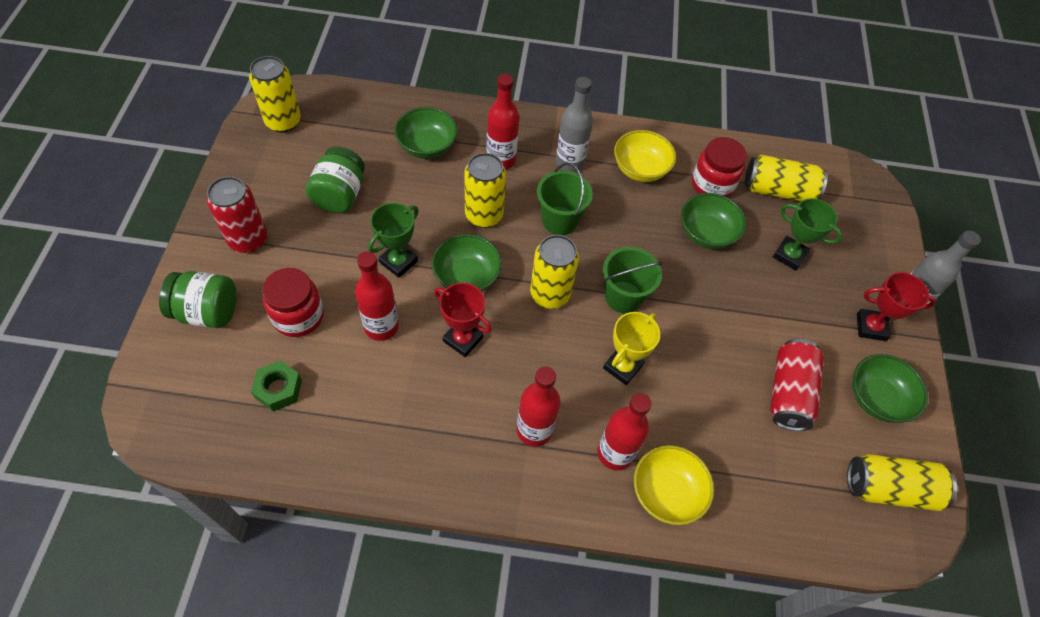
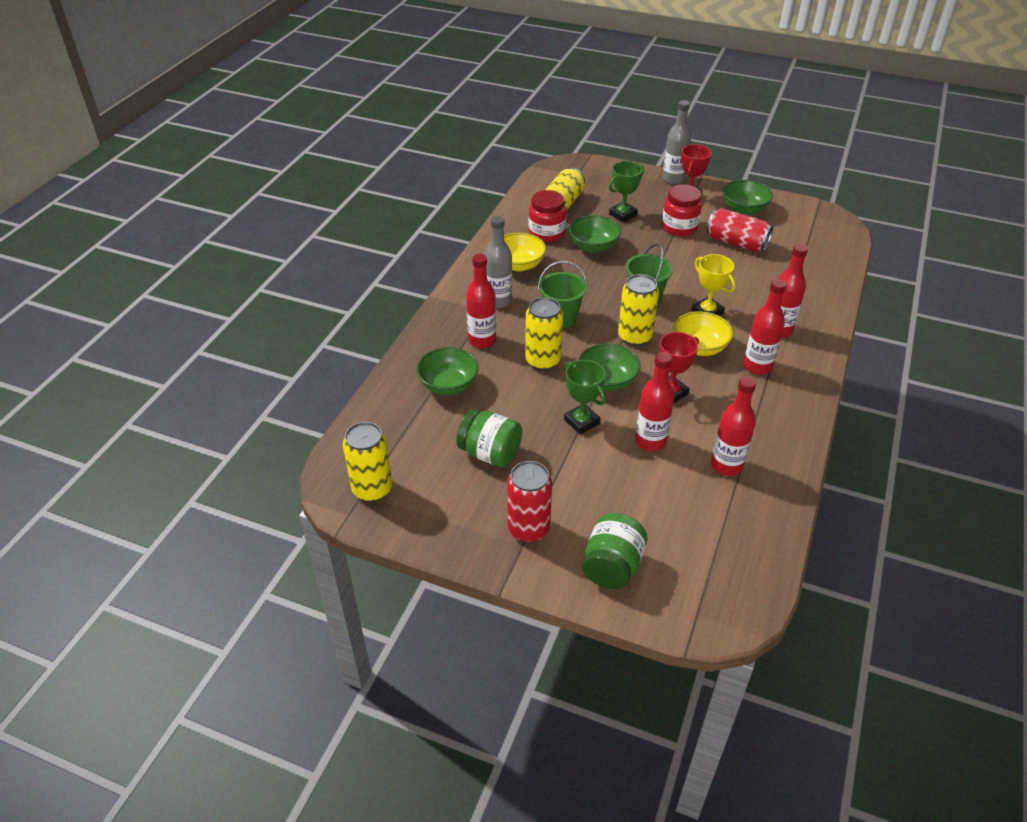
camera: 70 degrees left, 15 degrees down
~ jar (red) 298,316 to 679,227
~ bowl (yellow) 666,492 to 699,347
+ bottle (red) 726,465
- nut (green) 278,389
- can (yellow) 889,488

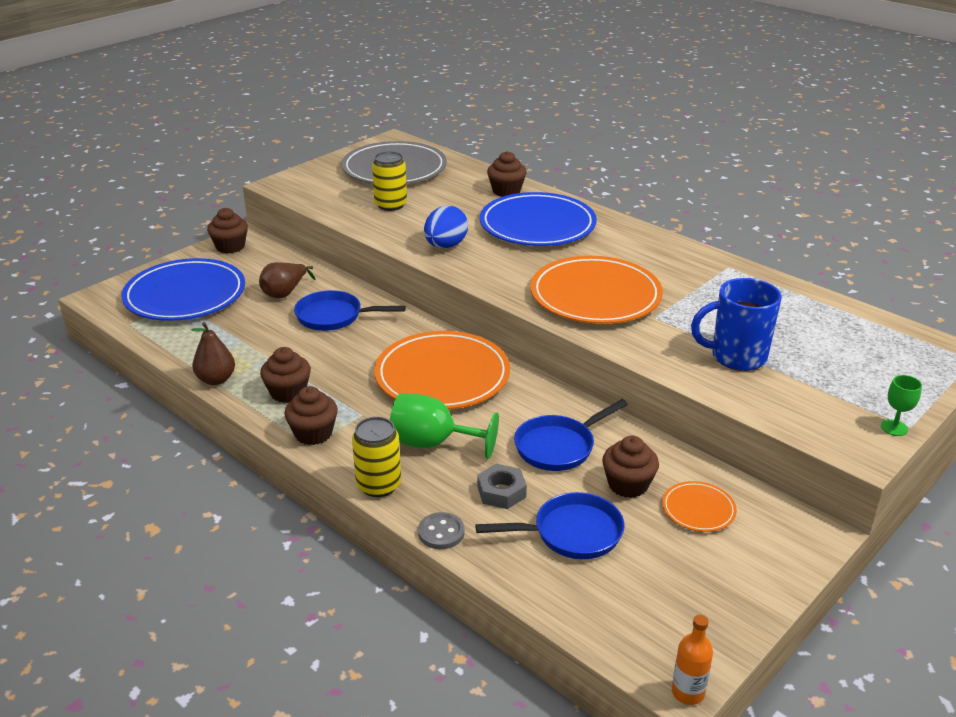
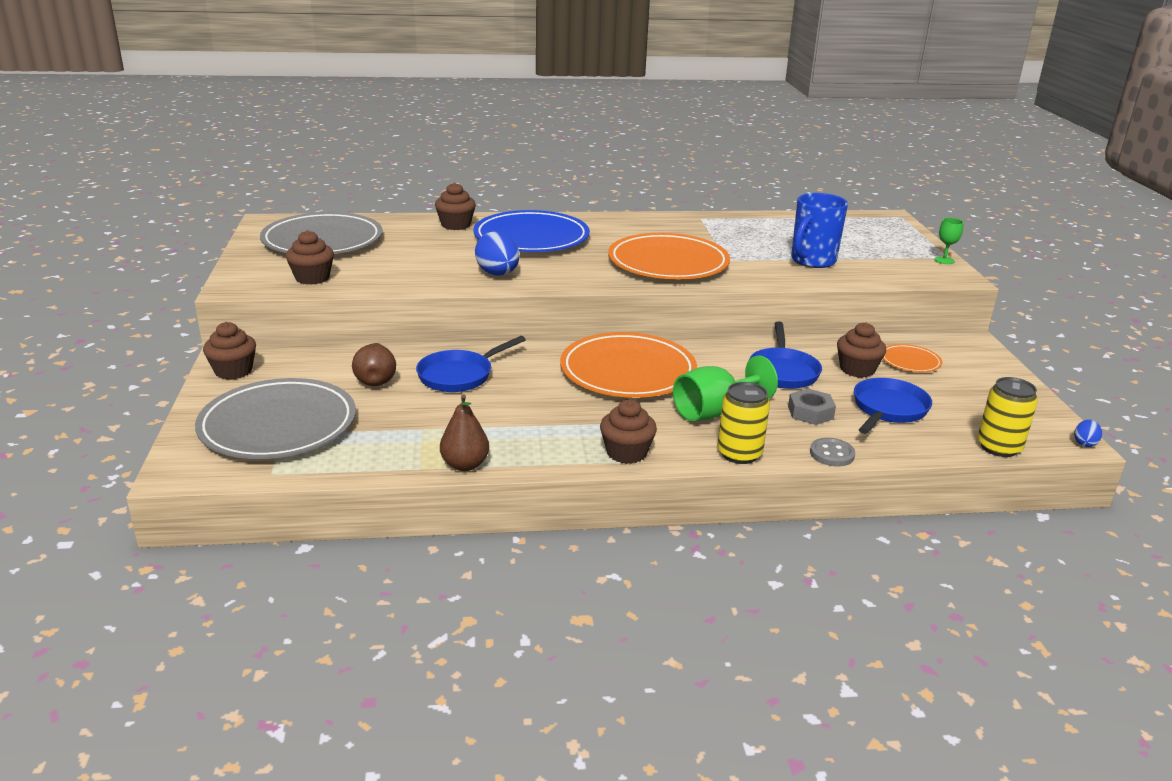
camera: 50 degrees left, 5 degrees down
~ plate (blue) 185,295 to plate (grey) 278,425
~ cupcake (brown) 288,392 to 312,278
~ can (yellow) 390,205 to 999,447
~ bottle (orange) 688,692 to egg (blue) 1084,443

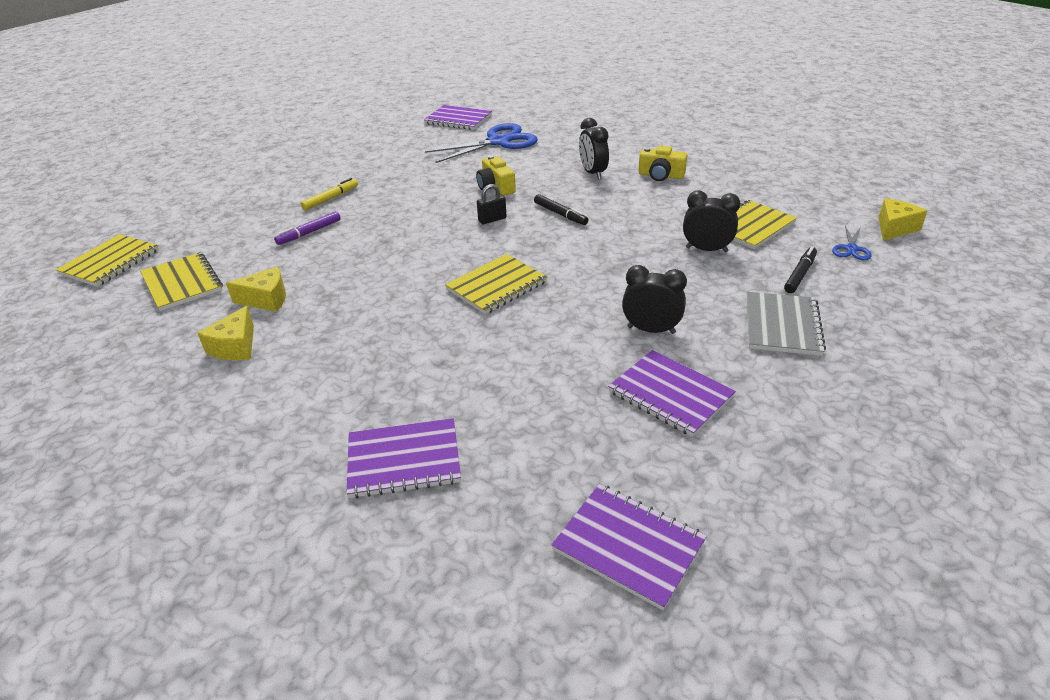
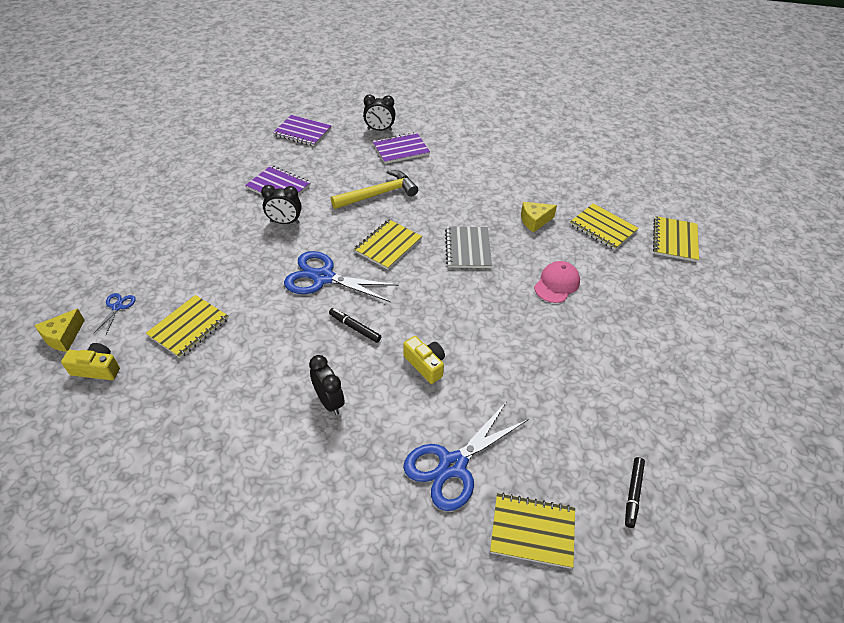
camera: 165 degrees right, 10 degrees up
~ camera (yellow) 661,175 to 97,369
+ scissors (blue) 323,277
+ hammer (yellow) 379,194
~ clock (black) 706,249 to 379,130
~ notebook (grey) 782,325 to 468,248
~ notebook (purple) 458,119 to notebook (yellow) 532,531
~ marker (purple) 309,232 to cap (pink) 557,284
~ marker (black) 799,274 to 633,493
- cheese (yellow) 235,347
- marker (yellow) 330,199
- padlock (black) 492,219

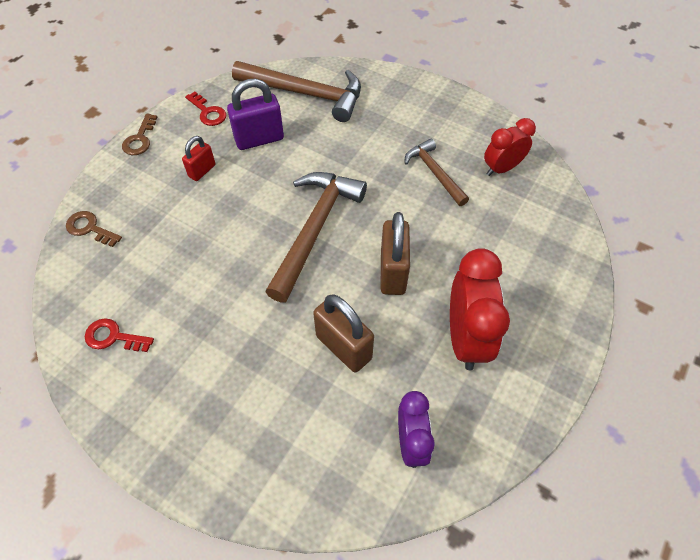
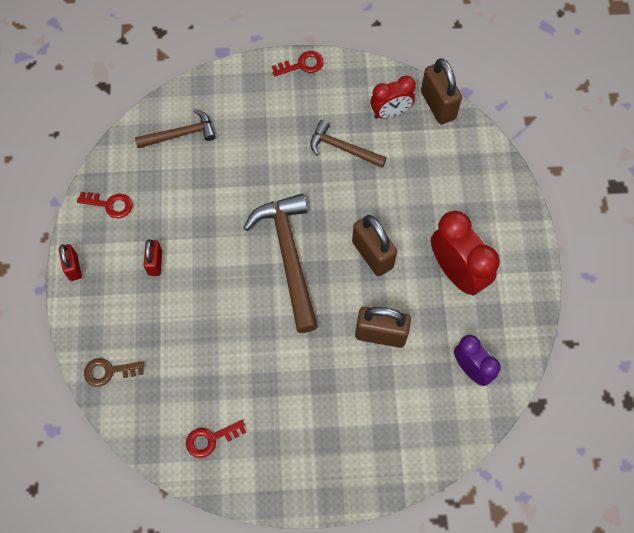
camera: 35 degrees left, 10 degrees up
~ key (brown) 140,139 to padlock (red) 73,267
~ hammer (brown) 306,94 = 180,134 x0.58
+ key (red) 302,65
~ clock (red) 501,168 = 390,112 135 degrees counterclockwise
+ padlock (brown) 438,105
- padlock (purple) 259,139

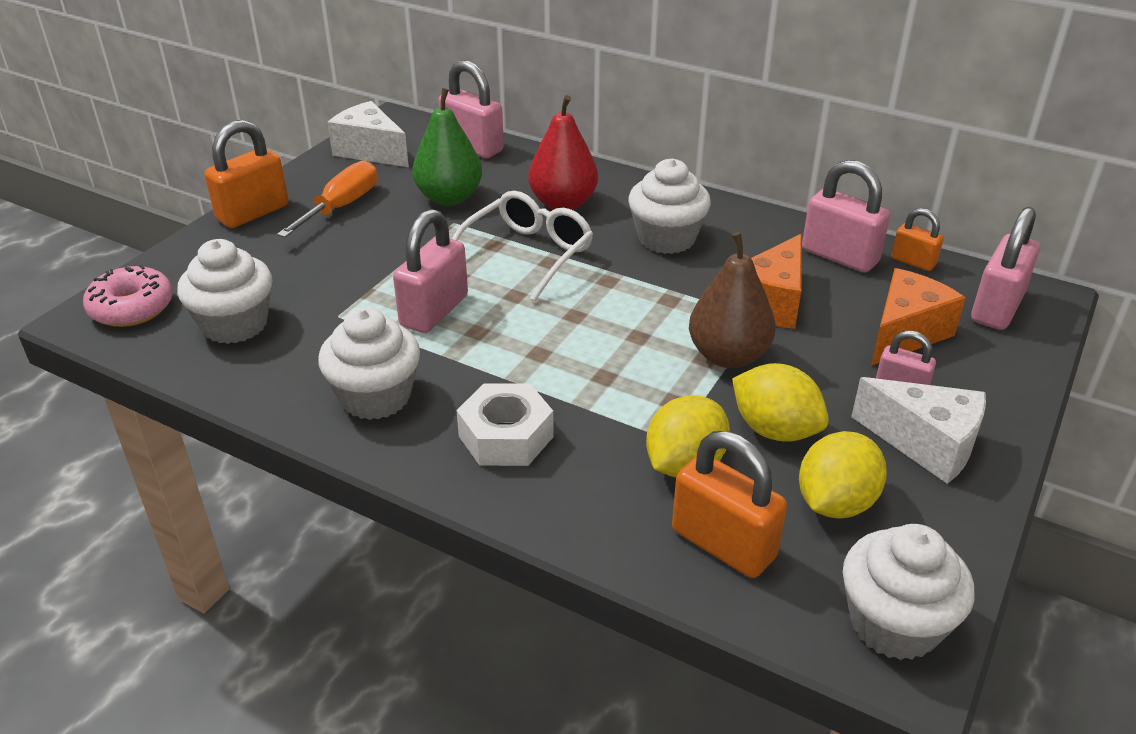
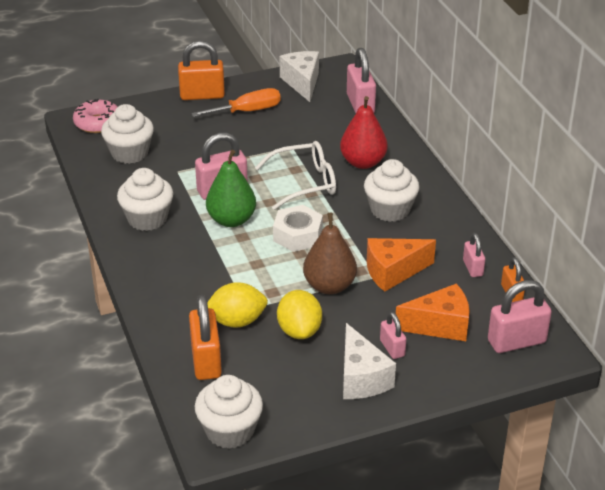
camera: 40 degrees right, 0 degrees up
~ pear (green) 449,198 to 231,220
~ nut (white) 506,436 to 298,235
~ padlock (pink) 839,256 = 473,268 x0.57
- lemon (yellow) 835,503

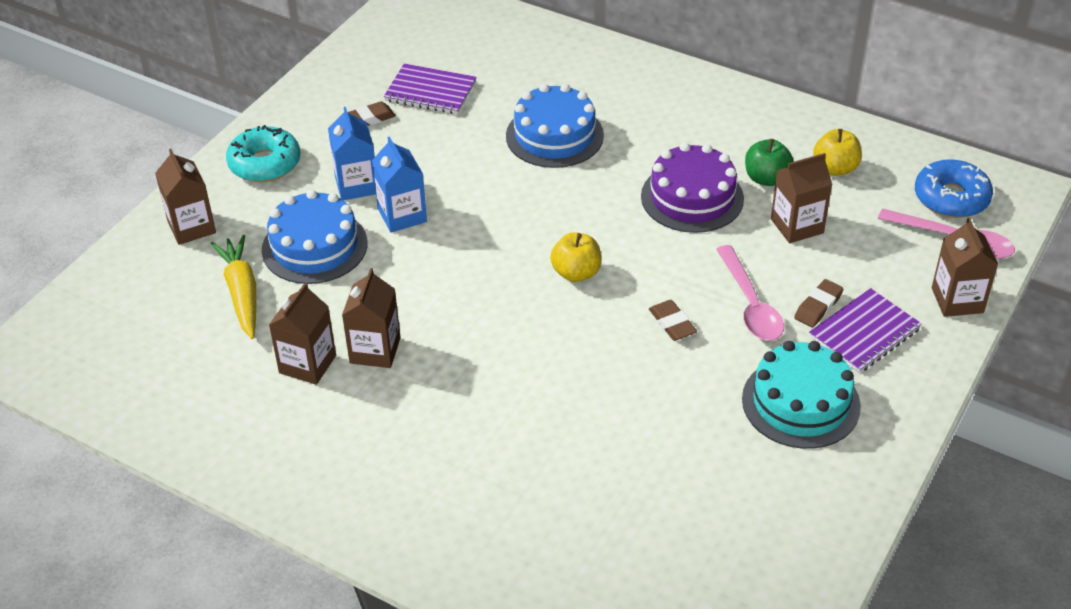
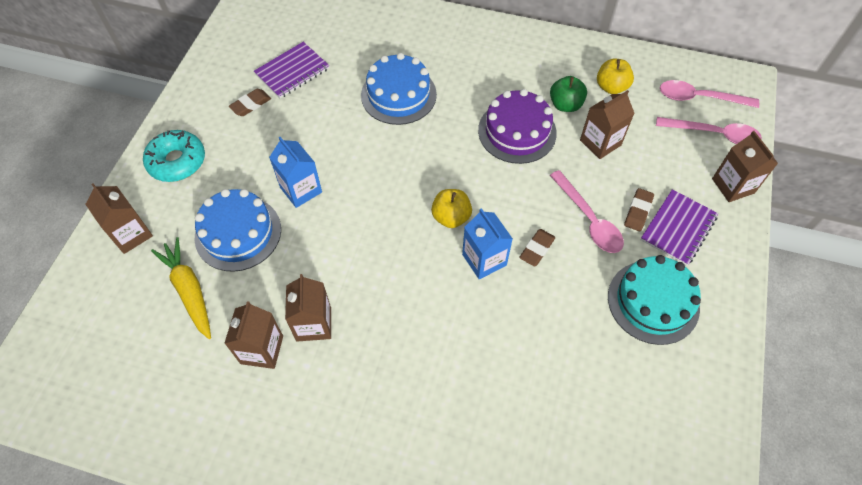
camera: 15 degrees left, 15 degrees up
~ notebook (purple) 430,92 = 292,72 45 degrees counterclockwise
~ carton (blue) 356,185 to 484,260
~ eraser (brown) 672,323 = 537,249 75 degrees clockwise
~ donut (blue) 951,198 to spoon (pink) 699,98

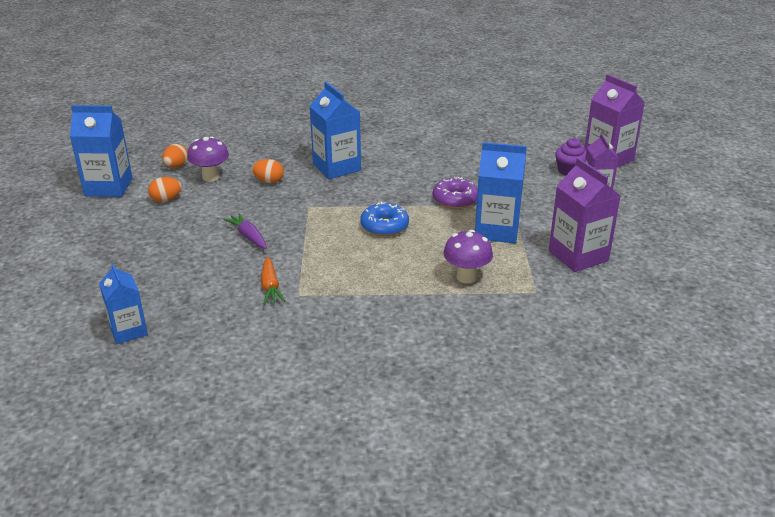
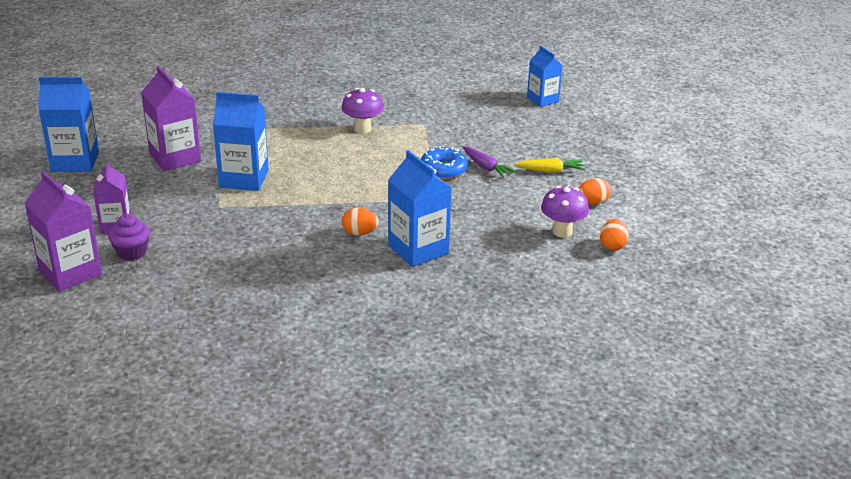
camera: 175 degrees right, 0 degrees up
~ carton (blue) 108,187 to 75,161
~ mushroom (purple) 466,277 to 362,129
~ egg (orange) 269,181 to 360,233
~ donut (blue) 384,226 to 443,170
+ carrot (yellow) 550,171
- carrot (orange) 270,287
- donut (purple) 455,200

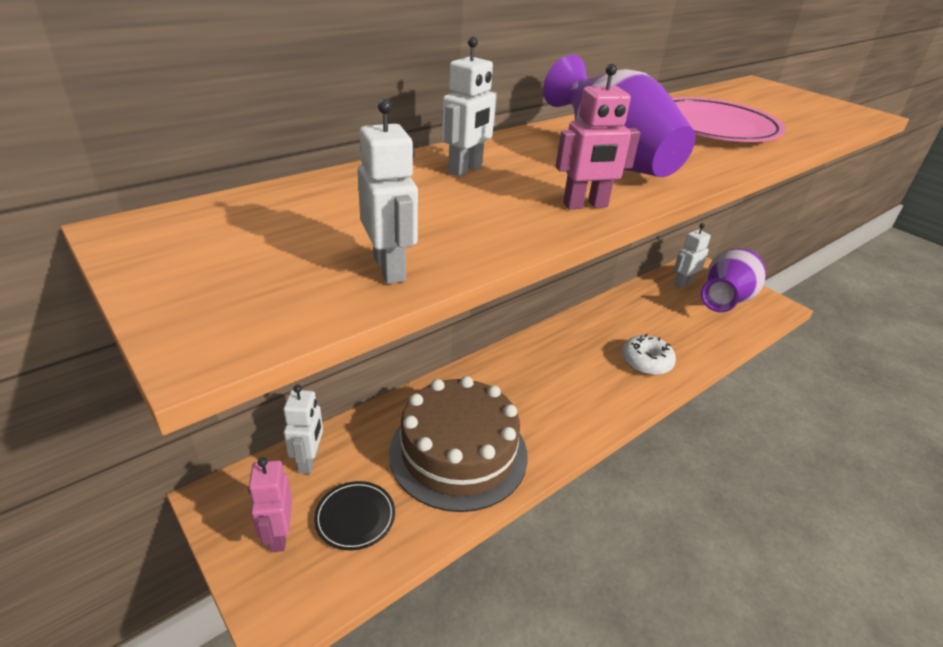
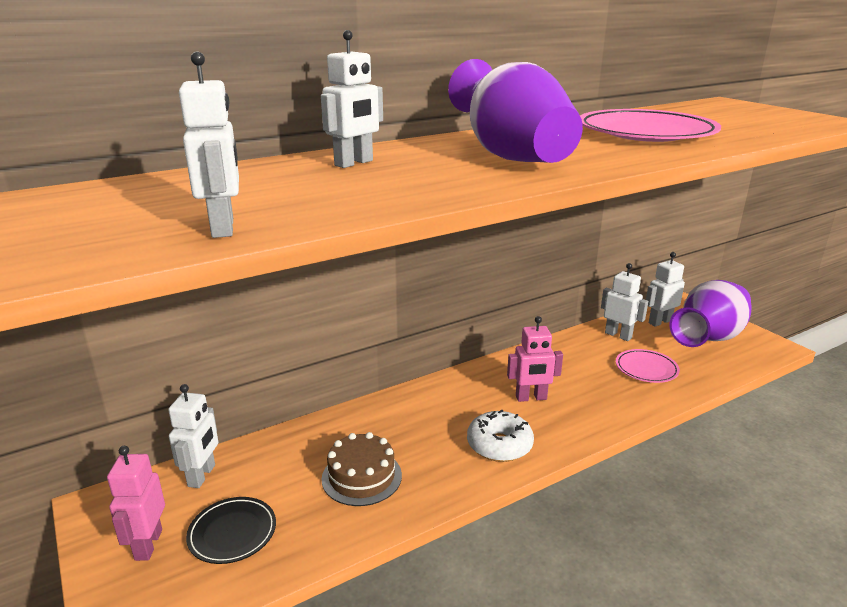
camera: 10 degrees right, 10 degrees down
~ cake (brown) 458,453 = 361,477 x0.53
~ donut (white) 646,362 to 499,445
~ robot (pink) 585,205 to 531,398
+ robot (white) 618,335
+ plate (pink) 646,369

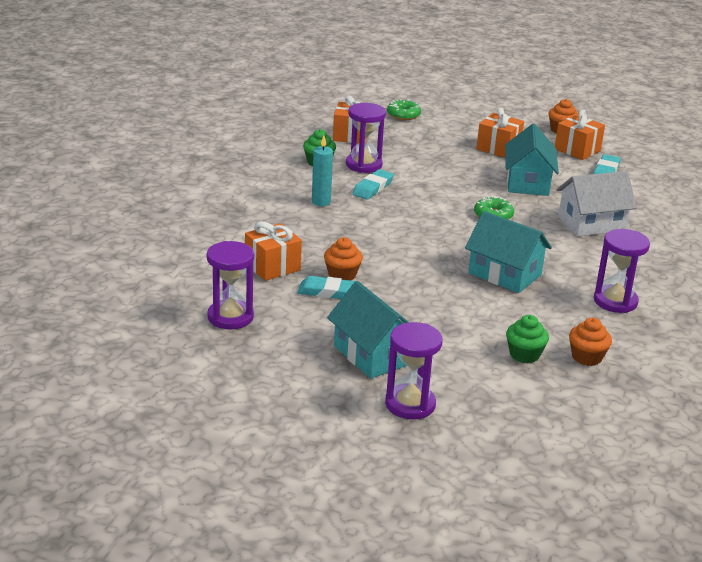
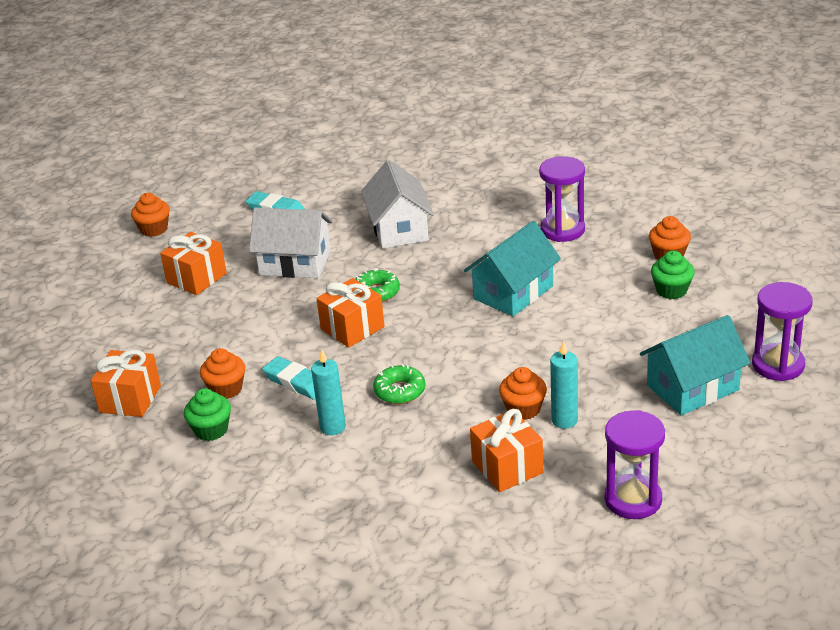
camera: 80 degrees left, 5 degrees up
~ hourglass (purple) 364,165 to cupcake (orange) 226,389
~ house (turquoise) 527,182 to house (white) 295,263
~ gift (orange) 577,150 to 352,328
~ donut (green) 403,115 to 399,391
~ eraser (turquoise) 328,292 to candle (turquoise) 564,420

